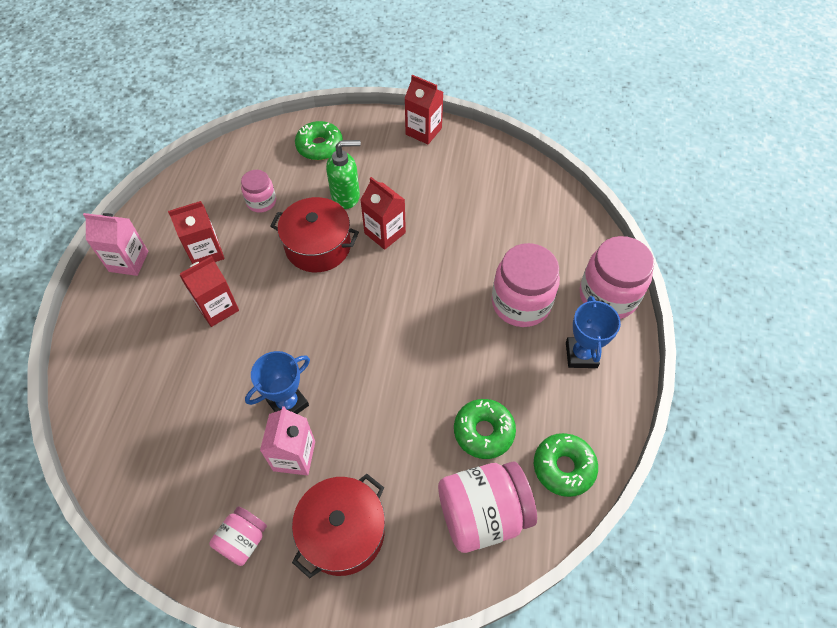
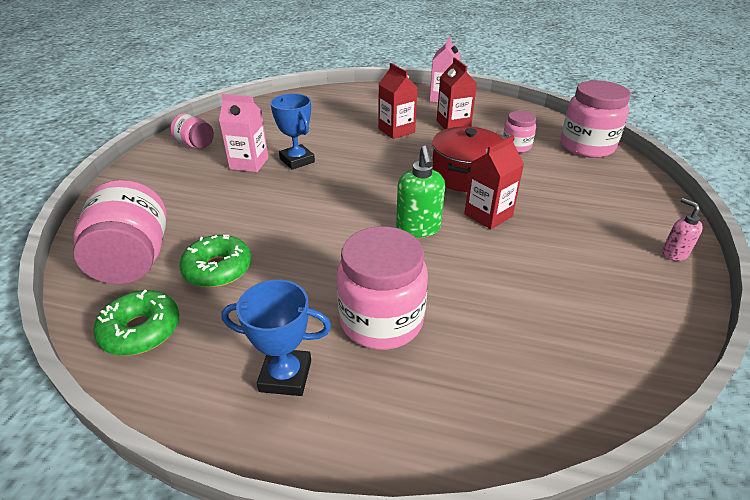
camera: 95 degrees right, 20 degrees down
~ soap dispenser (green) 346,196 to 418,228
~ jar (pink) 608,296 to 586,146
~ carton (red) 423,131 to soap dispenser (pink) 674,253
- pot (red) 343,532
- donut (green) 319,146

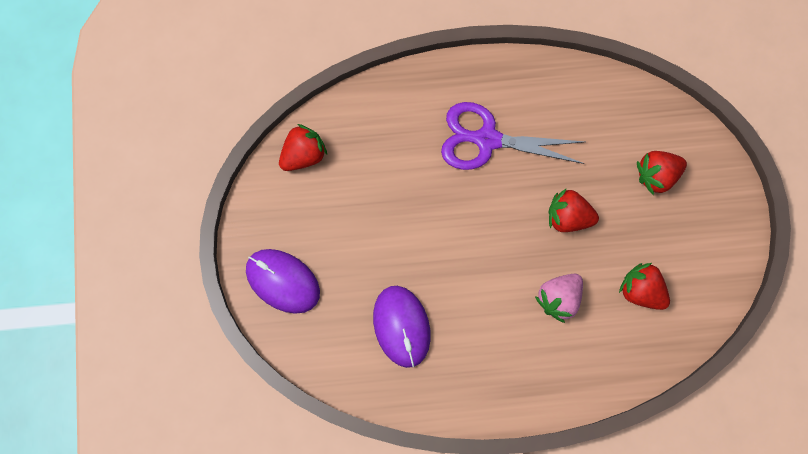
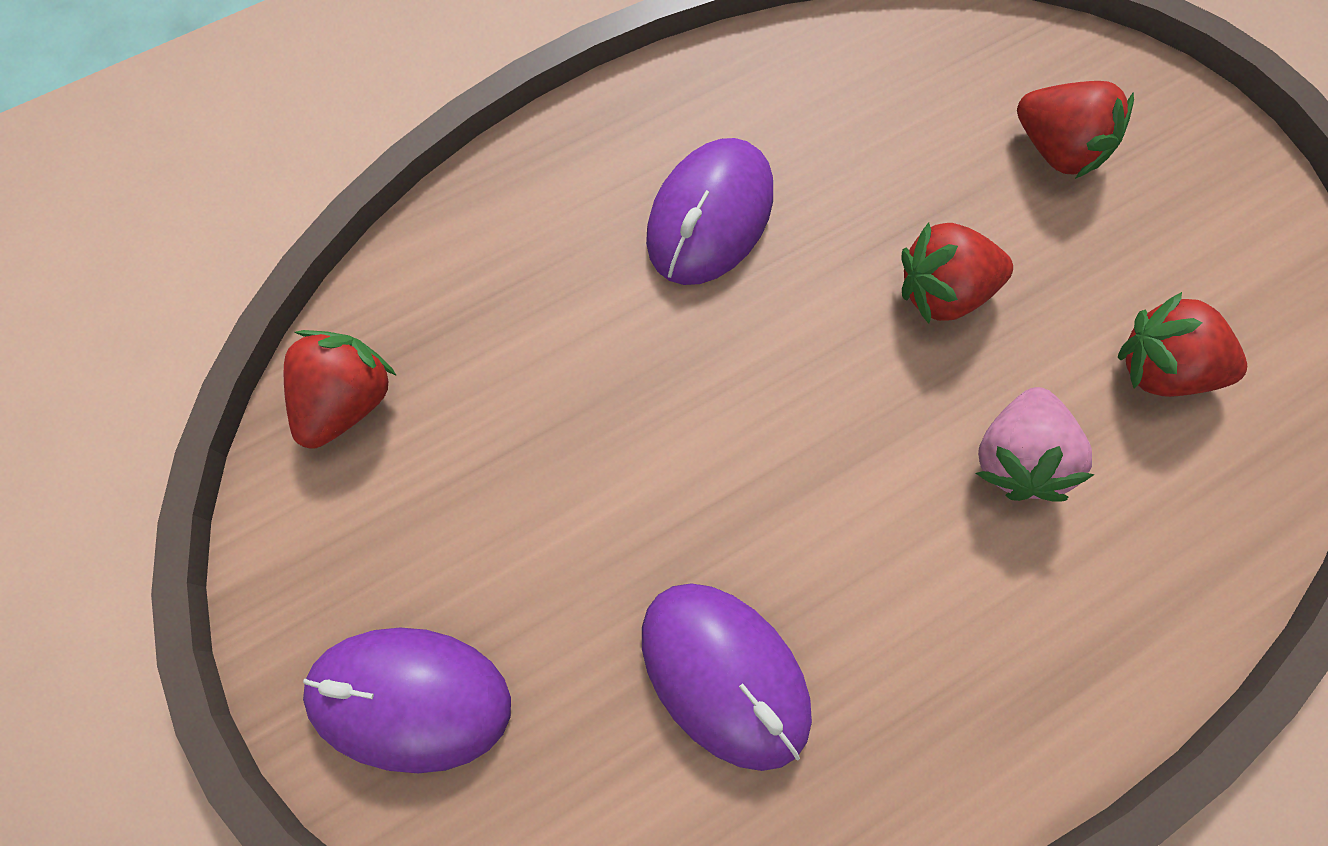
camera: 25 degrees left, 5 degrees down
~ scissors (purple) 486,139 to mouse (purple) 710,216
~ strawberry (red) 656,175 = 1055,150 90 degrees counterclockwise

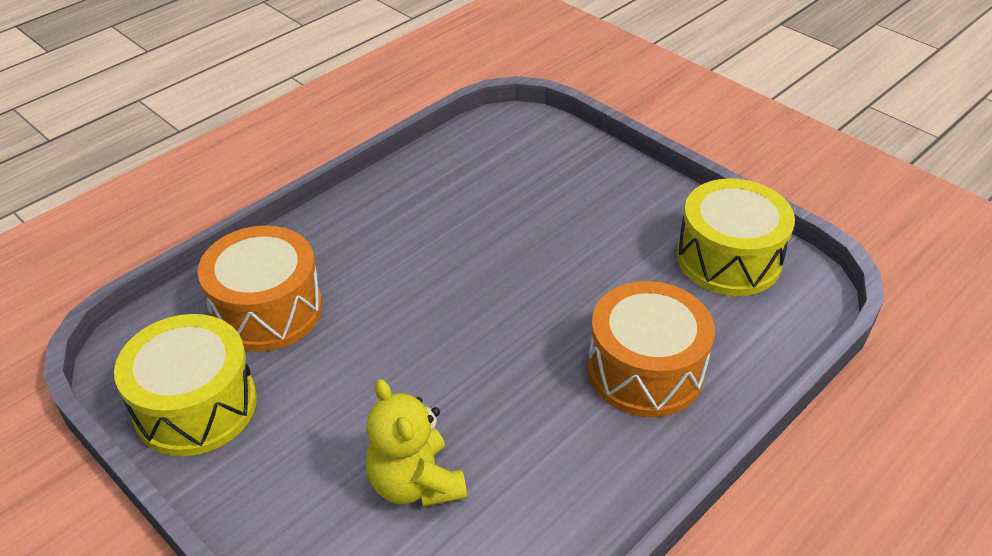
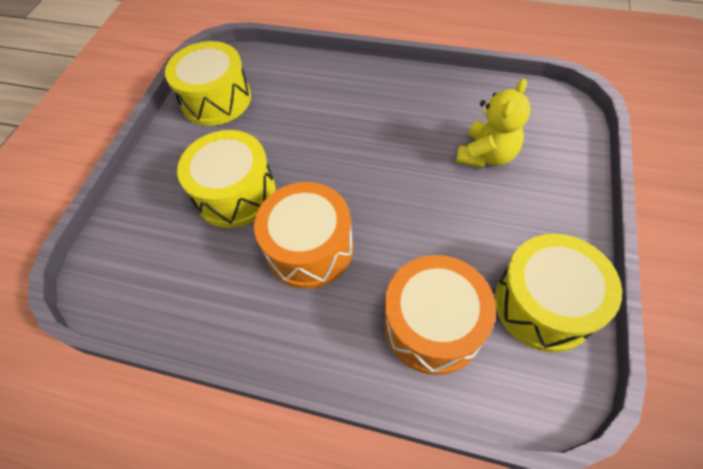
camera: 115 degrees left, 15 degrees up
+ drum (yellow) 235,193
~ drum (orange) 645,370 to 309,248

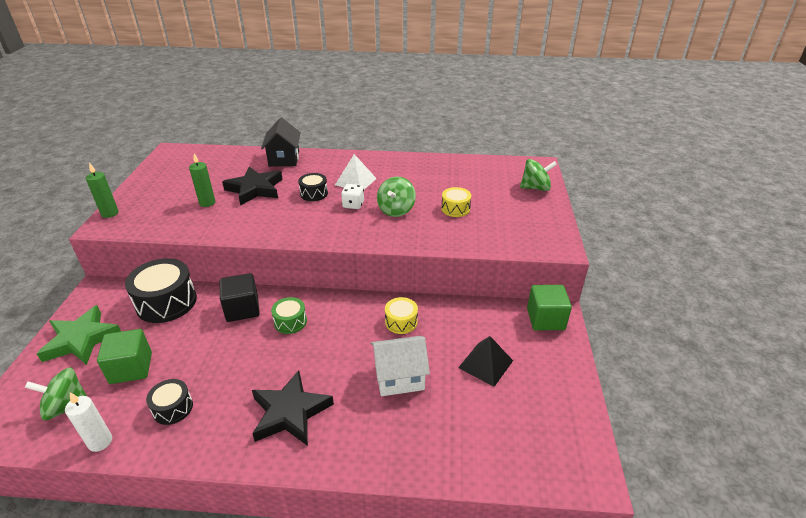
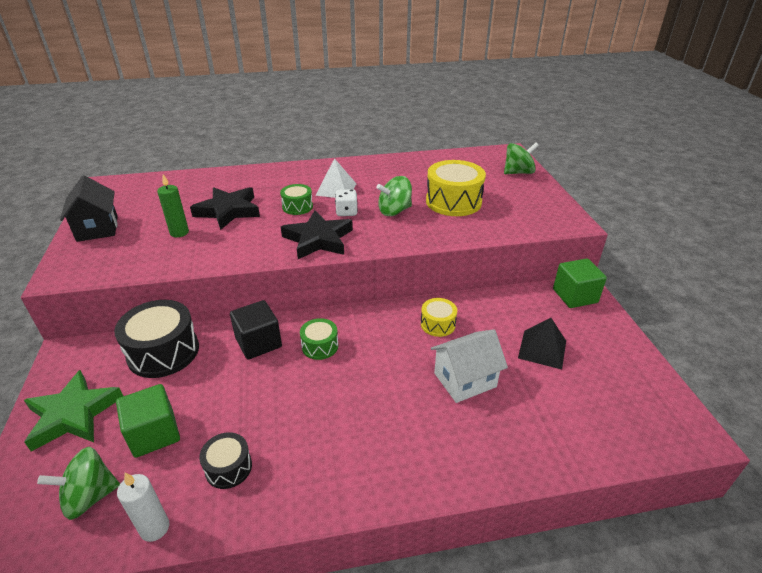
camera: 15 degrees left, 0 degrees up
~ house (black) 284,159 to 97,228
~ drum (black) 314,193 to drum (green) 297,207
~ star (black) 290,412 to 318,239
~ spinning top (green) 396,210 = 394,211 60 degrees clockwise
~ drum (yellow) 455,209 = 453,202 x1.85
- candle (green) 110,213

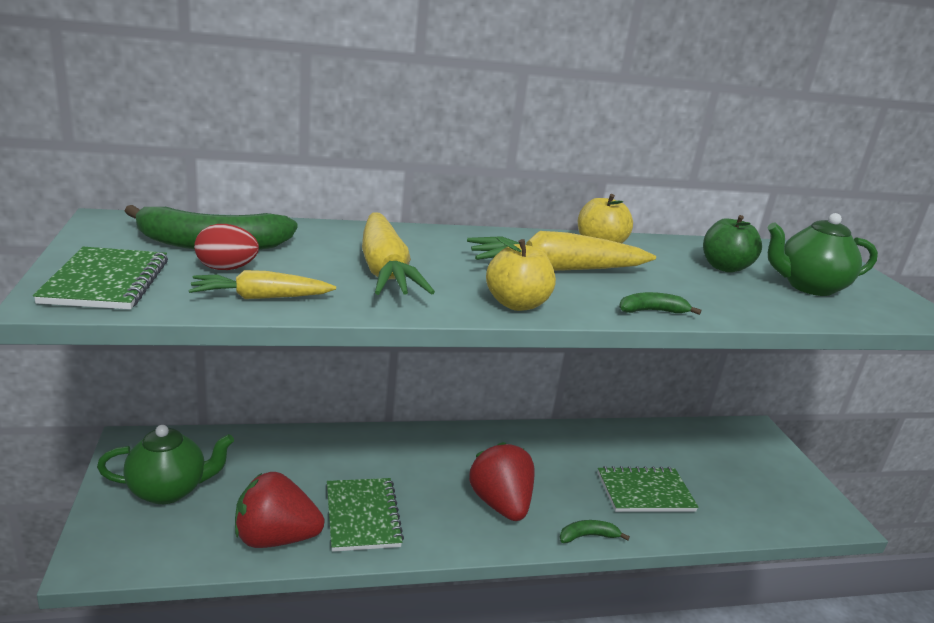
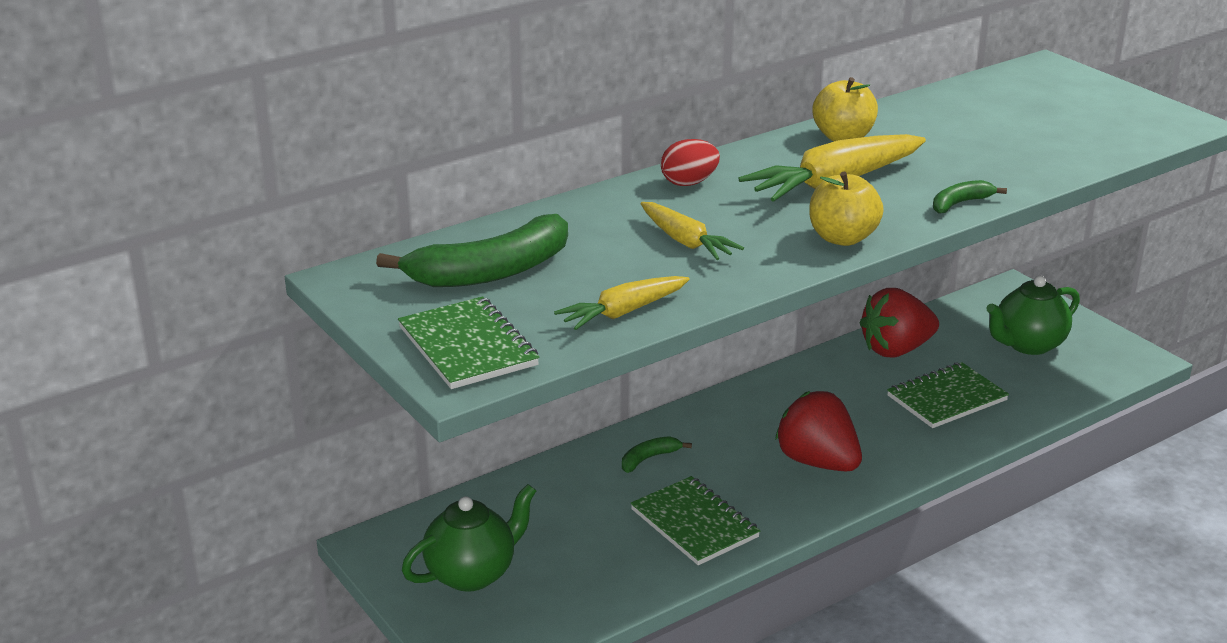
camera: 20 degrees left, 5 degrees up
~ banana (green) 588,536 to 649,459
~ carrot (yellow) 384,269 = 685,241 x0.60
~ egg (red) 226,268 to 689,183
~ strawberry (red) 275,538 to 896,350
~ teapot (green) 808,287 to 1028,344
- apple (green) 724,267

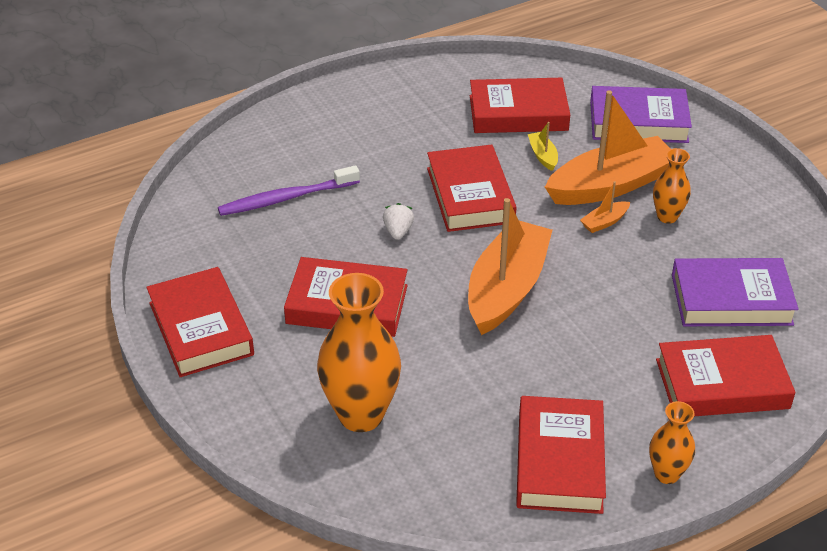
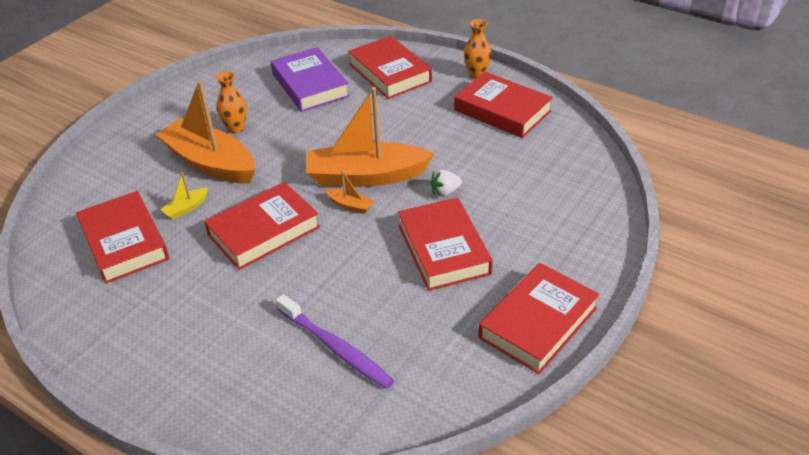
camera: 115 degrees left, 0 degrees up
~ boat (orange) 604,222 to 350,205
~ strawberry (white) 398,231 to 445,192
~ book (red) 560,461 = 502,110 60 degrees clockwise
- vase (orange) 361,415
- book (purple) 638,122

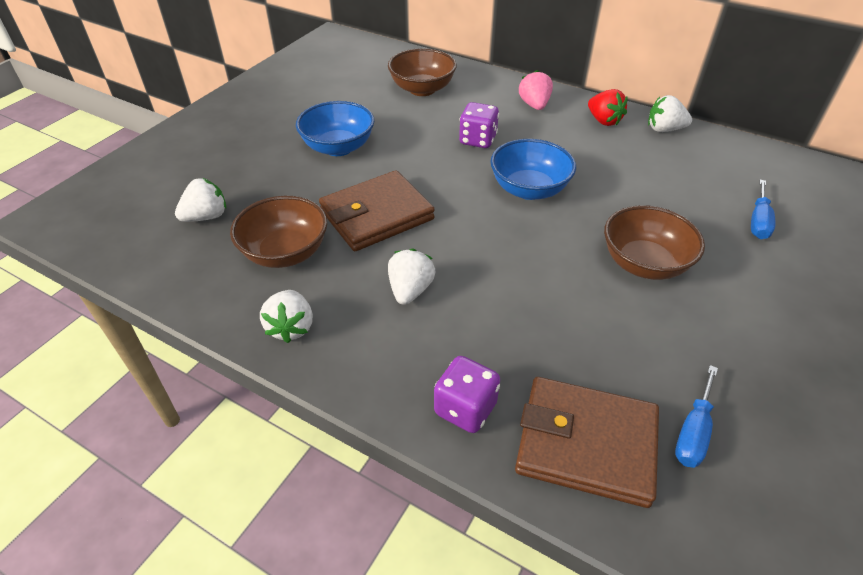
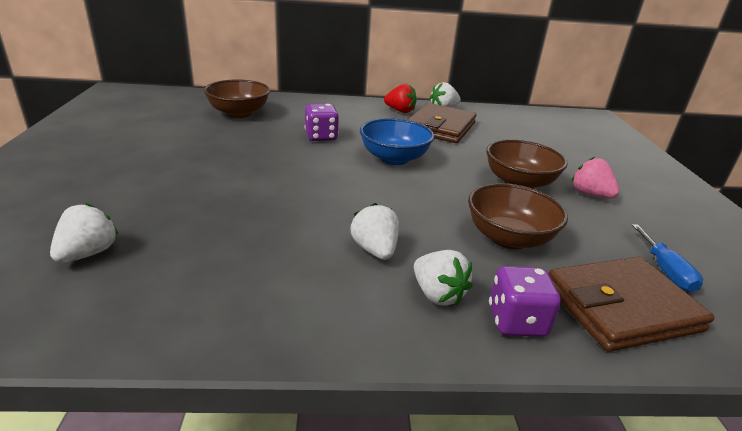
camera: 35 degrees left, 15 degrees down
~ wallet (brown) 376,215 to 440,127
~ strawberry (white) 291,327 to 437,294
~ bowl (brown) 285,253 to 508,238
~ strawberry (pink) 534,105 to 590,194
- bowl (blue) 338,147
- screwdriver (blue) 758,221

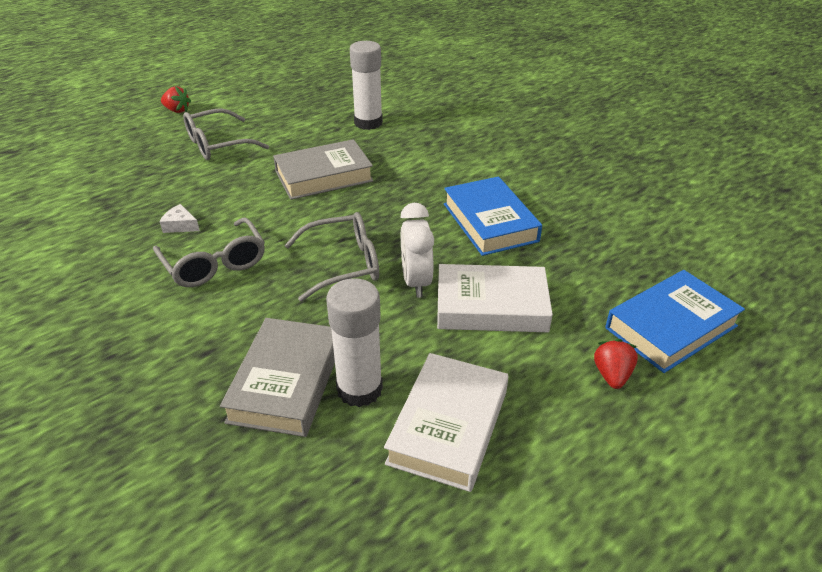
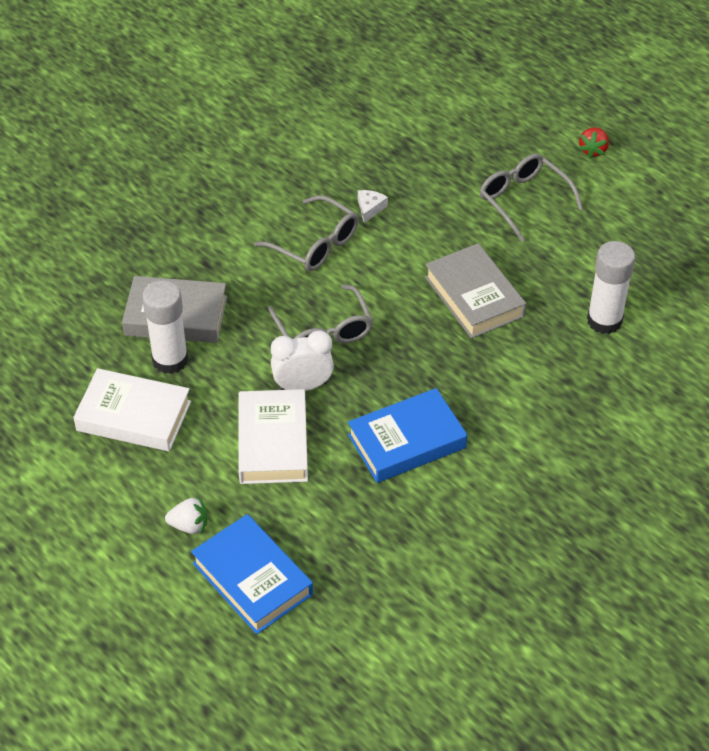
camera: 85 degrees right, 10 degrees up
~ strawberry (red) 612,375 to strawberry (white) 189,525
~ glasses (grey) 215,264 = 315,244 105 degrees counterclockwise

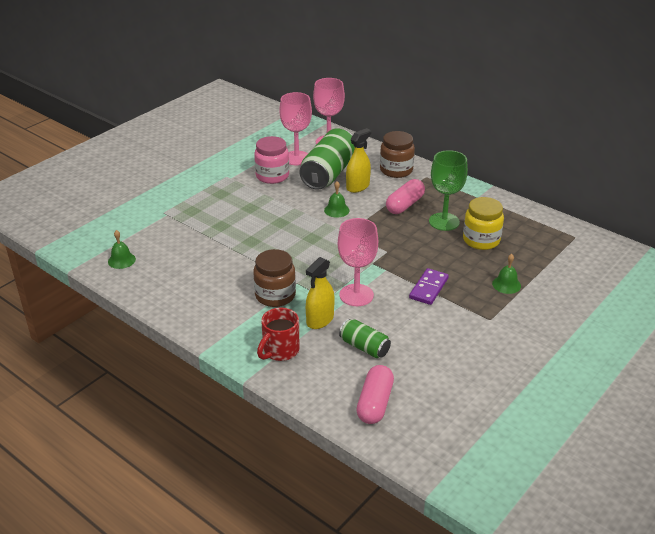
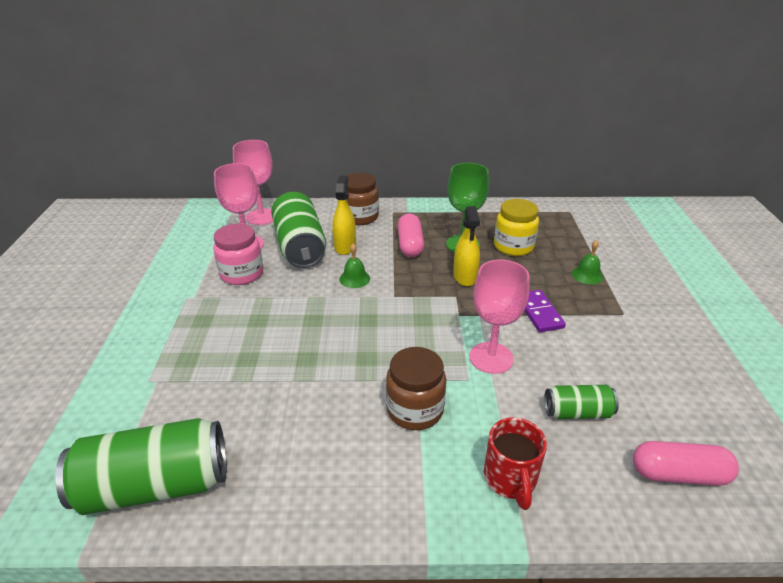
camera: 40 degrees left, 0 degrees up
~ bell (green) 121,260 to can (green) 155,485
~ spray bottle (yellow) 320,320 to 465,277
~ capsule (pink) 375,403 = 678,474 60 degrees counterclockwise

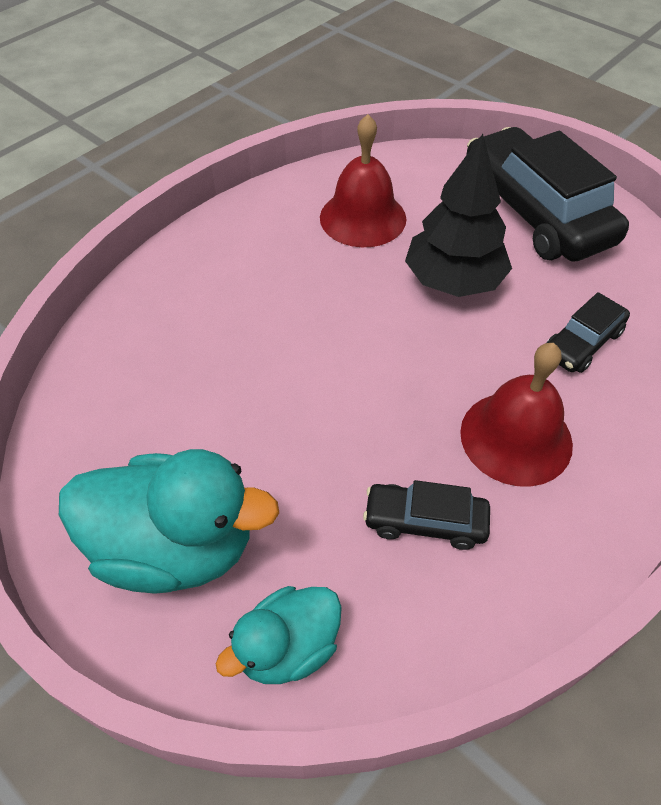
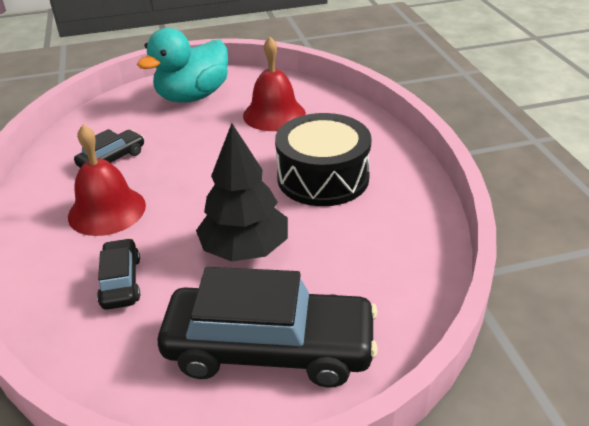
camera: 125 degrees right, 15 degrees down
~ bell (red) 363,218 to 274,114
+ drum (black) 323,177
- duck (turquoise) 288,647

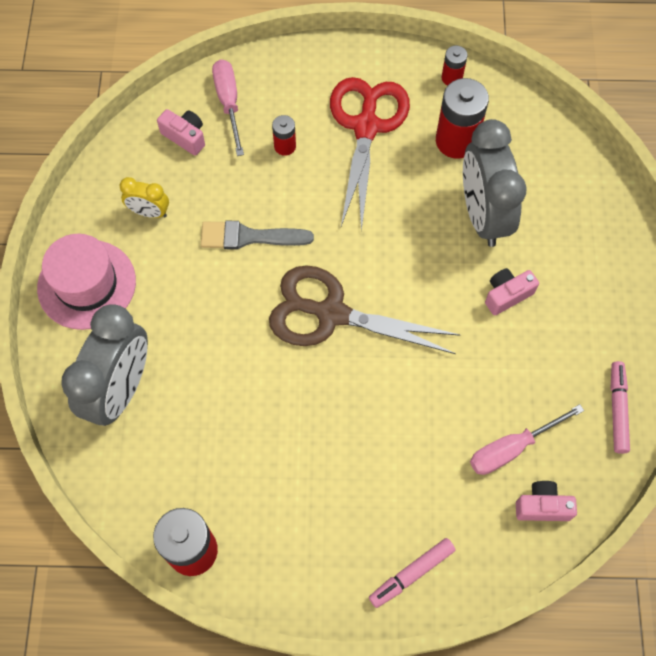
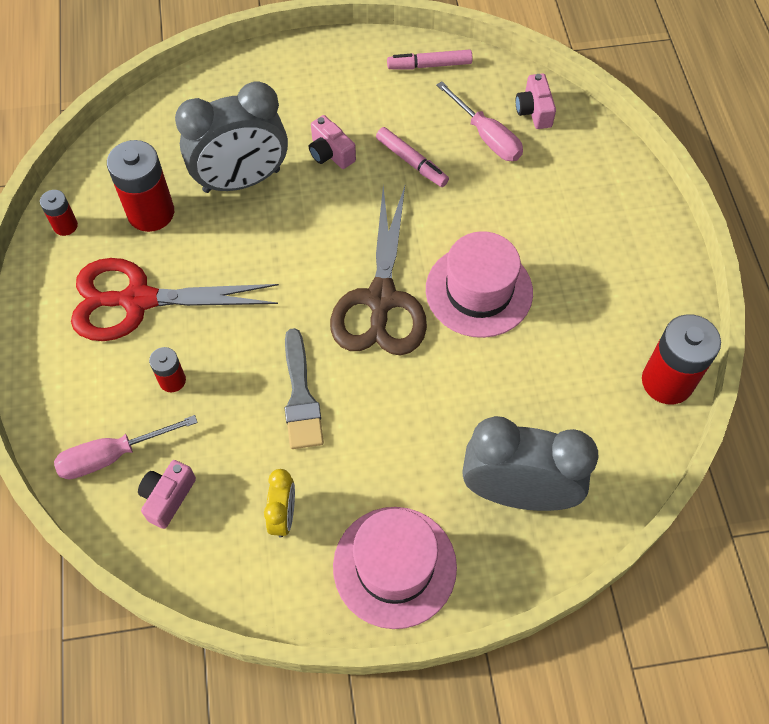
camera: 100 degrees left, 5 degrees down
~ marker (pink) 412,573 to 411,161
+ hat (pink) 479,291

